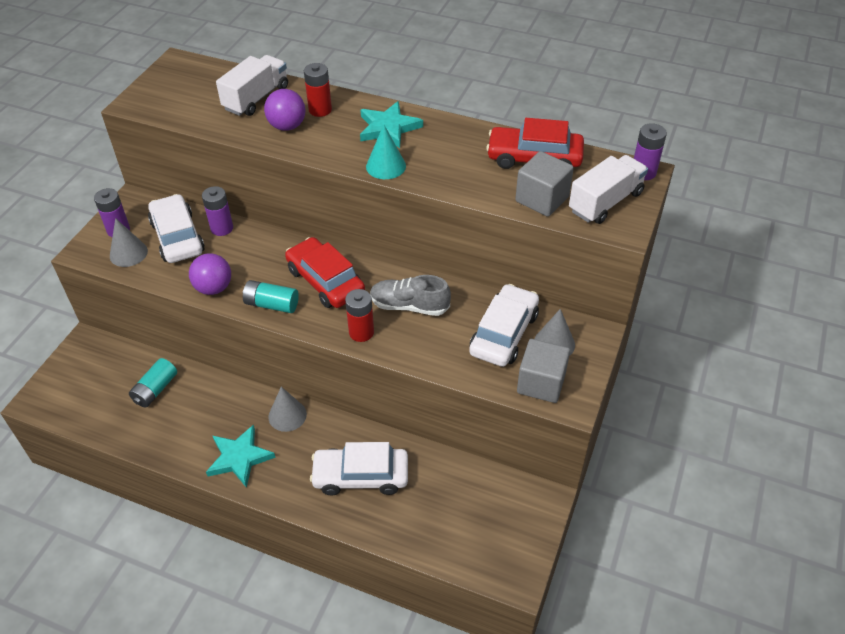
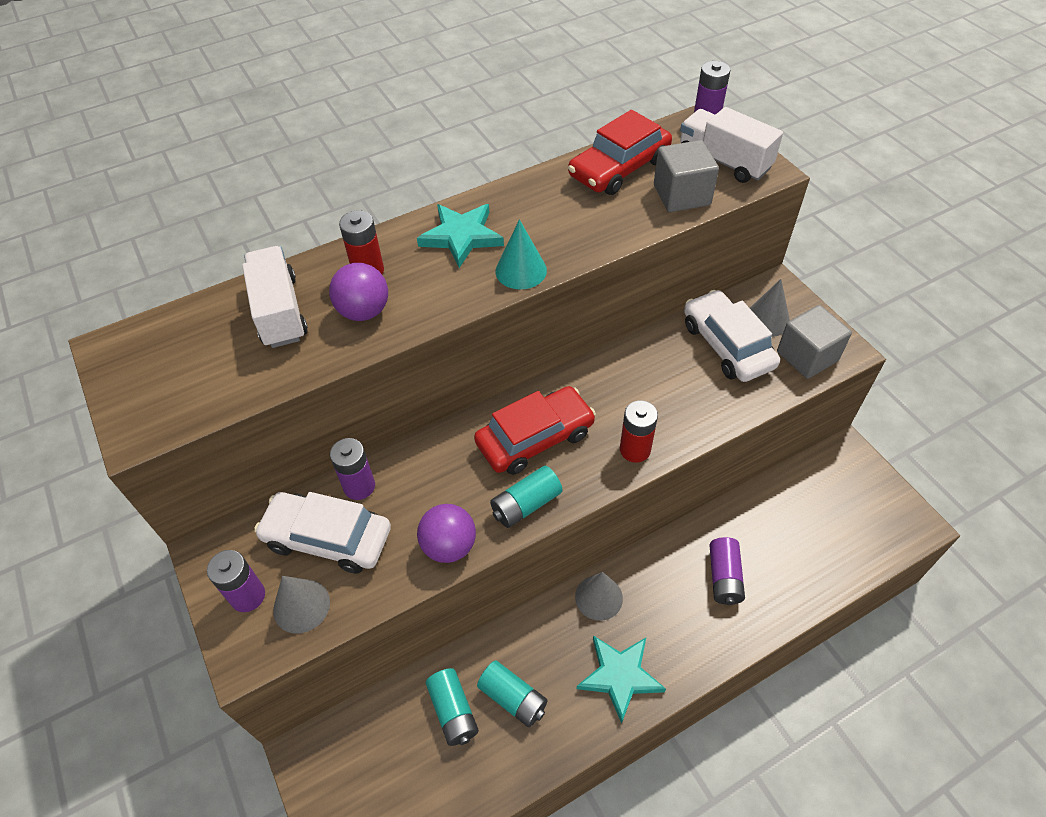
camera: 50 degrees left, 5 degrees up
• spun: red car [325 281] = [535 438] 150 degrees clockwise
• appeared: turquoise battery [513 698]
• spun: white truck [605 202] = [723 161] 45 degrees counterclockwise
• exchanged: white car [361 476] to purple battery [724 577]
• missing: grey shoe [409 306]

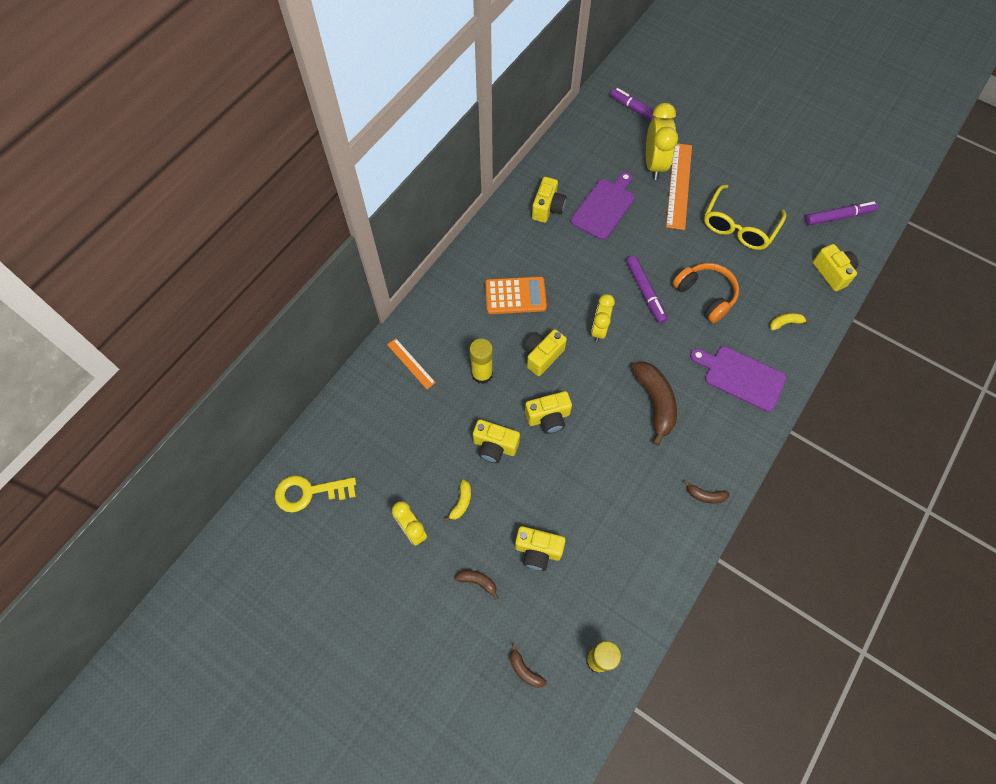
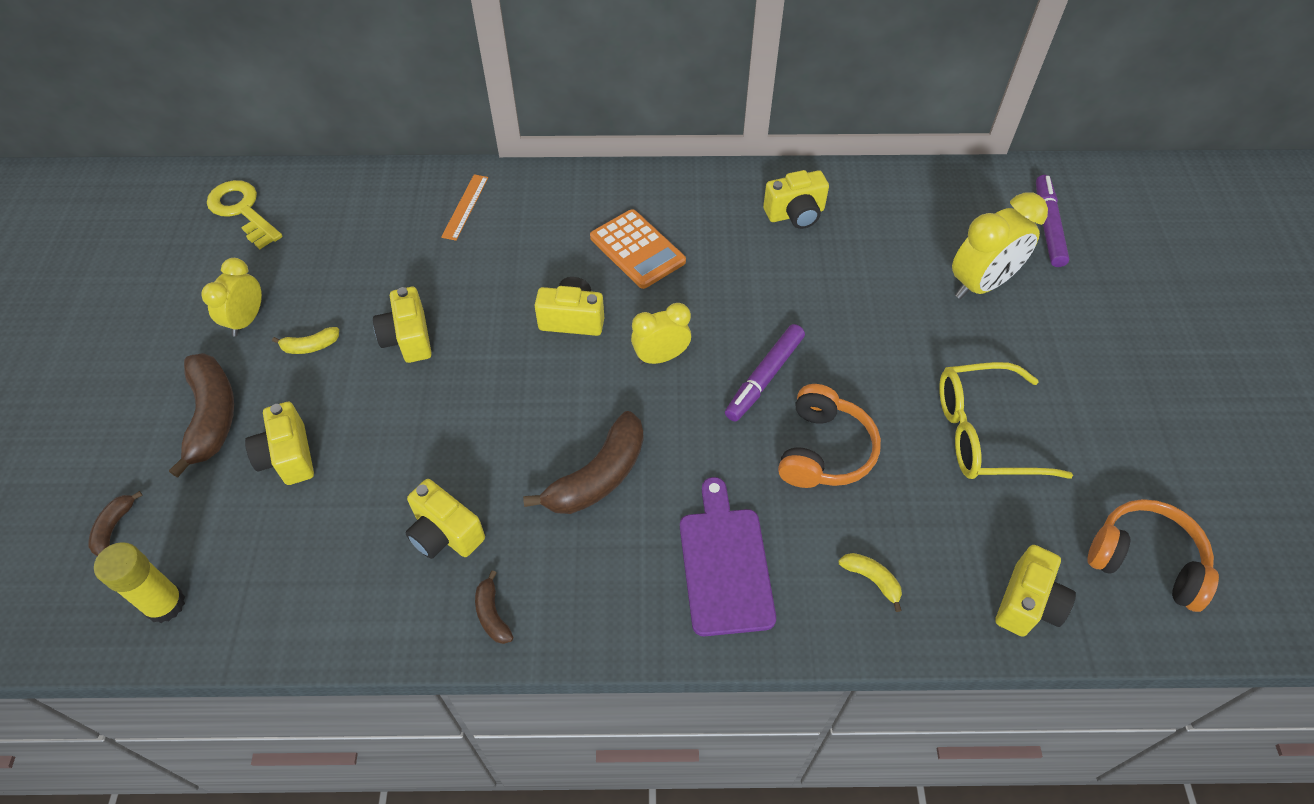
camera: 55 degrees right, 10 degrees down
• size: brown banana [478 582] = [212 417] x2.06
• relocated: yellow camera [548 417] to [445 533]
• exchanged: purple marker [839 216] to orange headphones [1145 561]
• missing: yellow glue stick [482 374]
• missing: purple cutting board [604 207]
• missing: orange ruler [679 185]

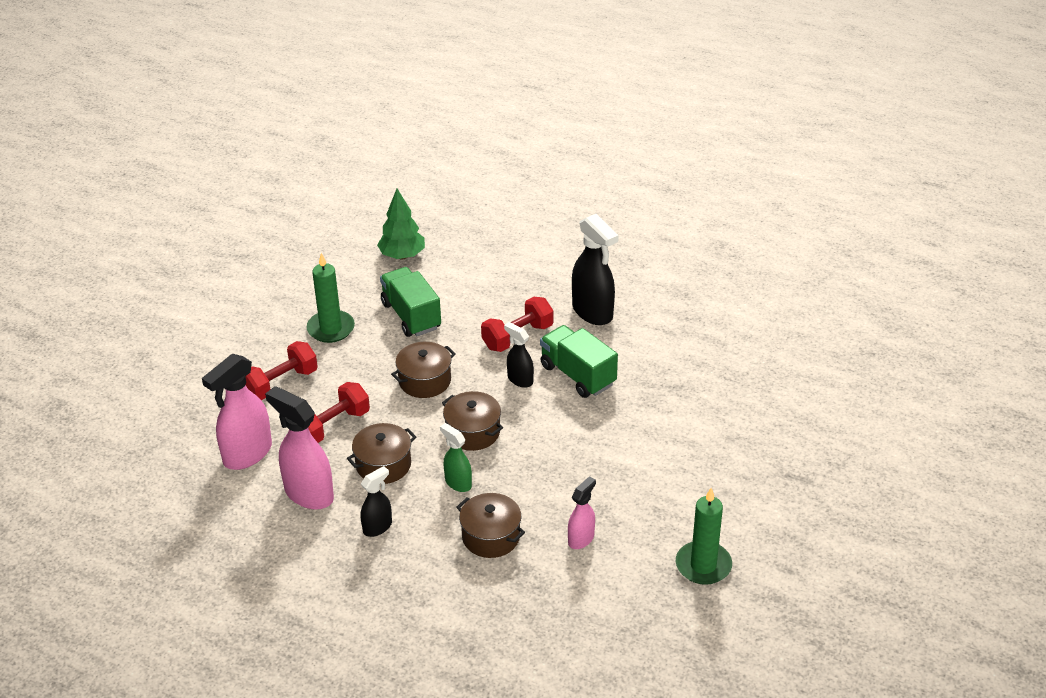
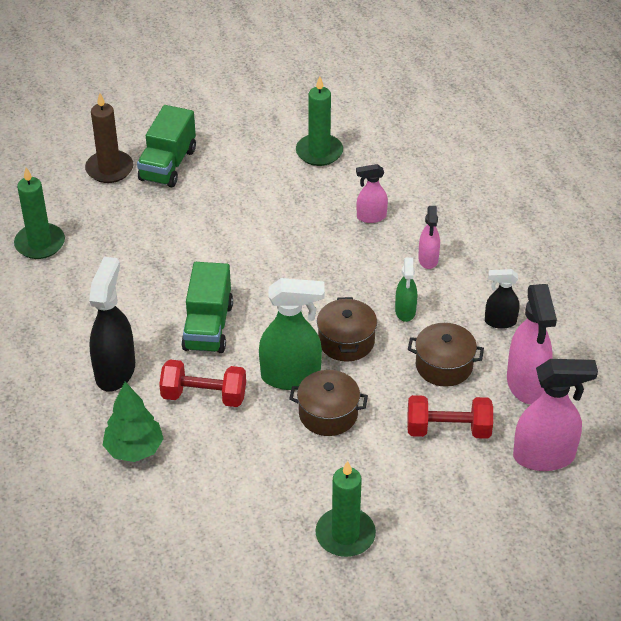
camera: 135 degrees left, 5 degrees up
• appeared: green candle [40 243]
• appeared: brown candle [109 169]
• relocated: green tree [402 256] to [134 449]
• relocated: green truck [411 316] to [168 165]
• appeared: green spray bottle [291 377]
• exchanged: brown pot [491 536] to pink spray bottle [428 259]
• missing: red dumbbell [281 383]
• missing: black spray bottle [520 379]

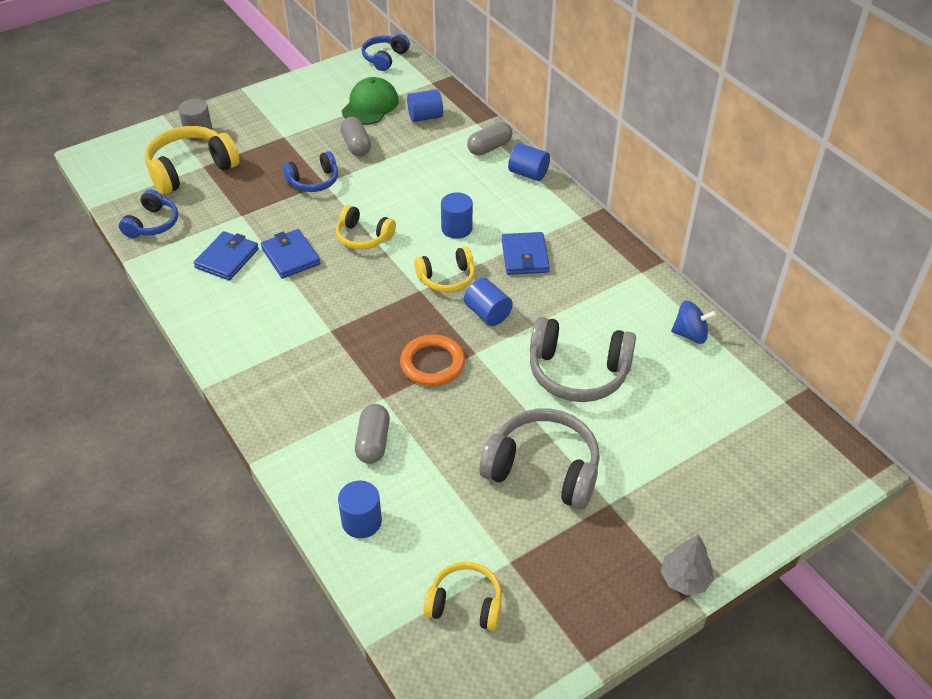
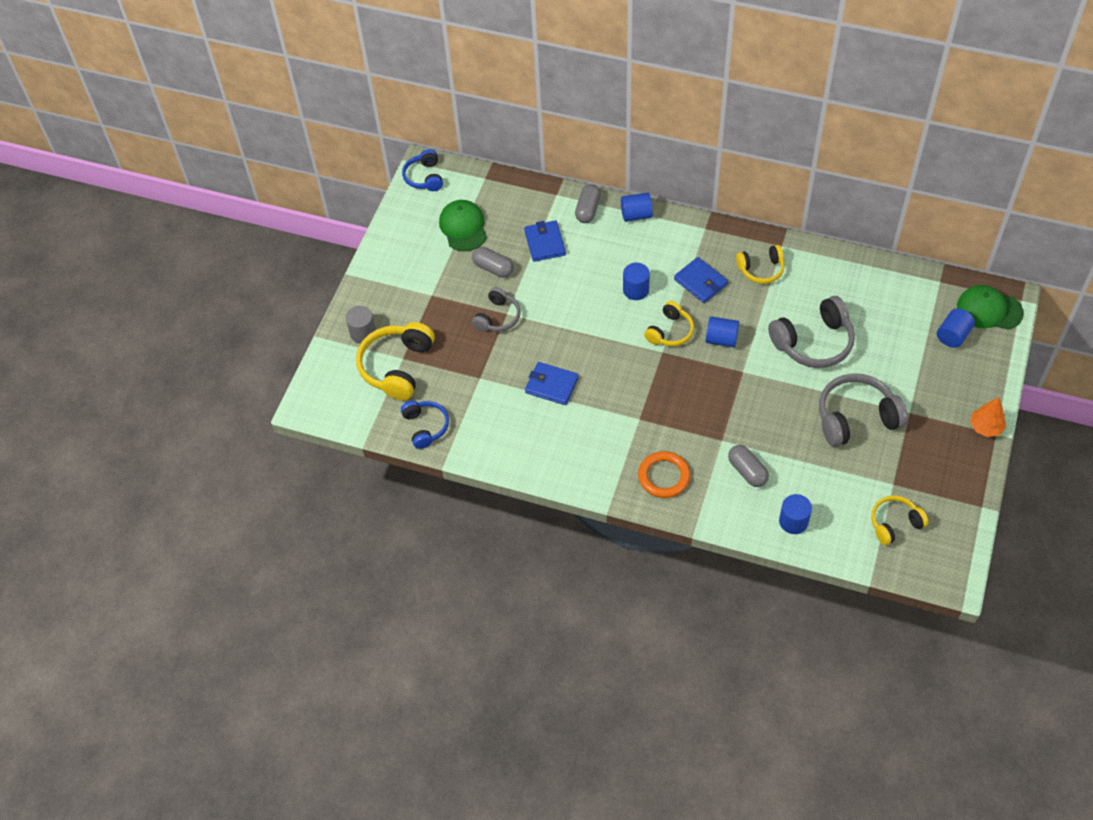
camera: 35 degrees left, 10 degrees up
• colour: blue headphones [313 181] to grey headphones [497 317]
• relocated: blue wallet [227 258] to [545 243]
• relocated: orange ring [432 363] to [664 476]
• relocated: yellow headphones [363 237] to [761 269]
• relocated: blue cylinder [425 117] to [953 335]
• appeared: green cap [989 310]
• colour: grey tree [685 579] to orange tree [986 427]
• missing: blue spinning top [690 334]

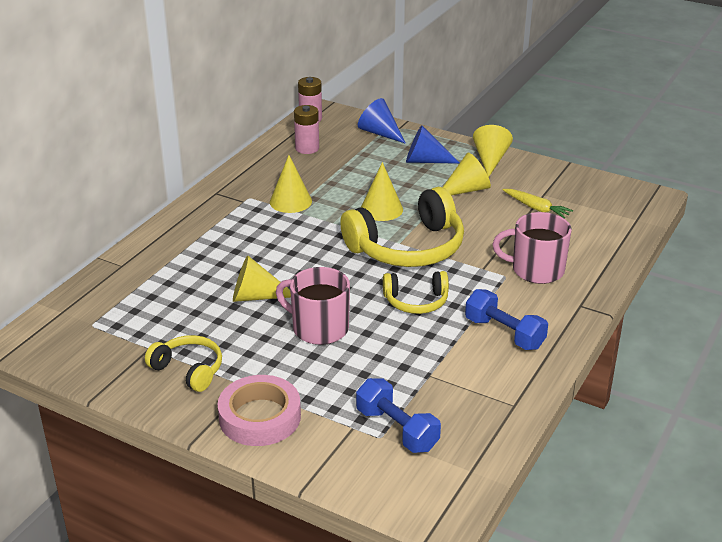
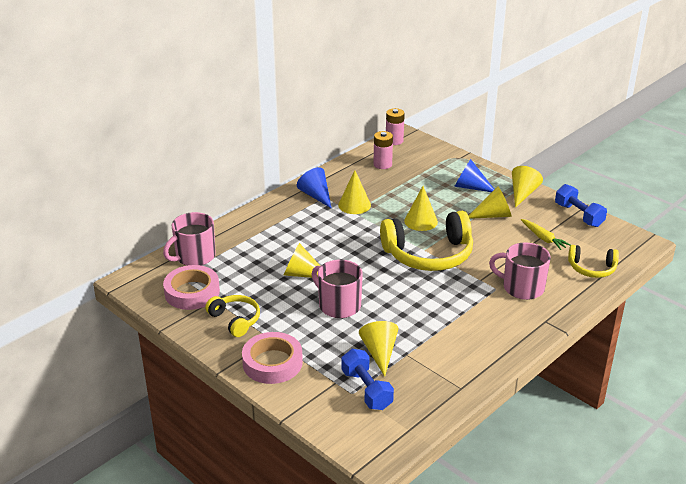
camera: 15 degrees right, 0 degrees up
• appeared: pink mug [194 257]
• appeared: pink tape [192 292]
• relocated: blue cone [380 133] to [316 195]
• appeared: yellow cone [379 353]
• relocated: blue dumbbell [504 333] to [578 215]
• relocated: yellow headphones [416 301] to [592 268]

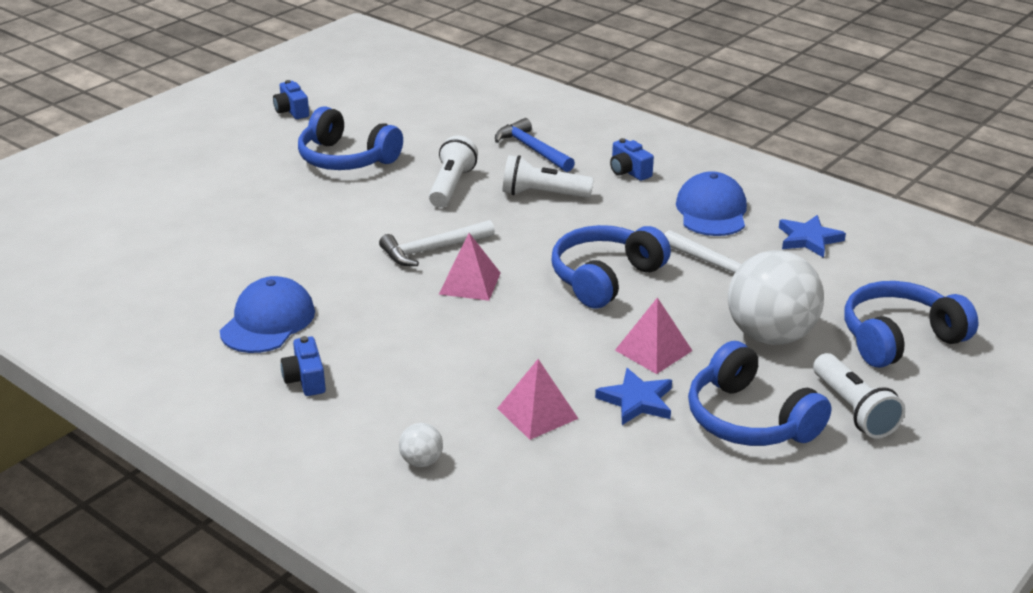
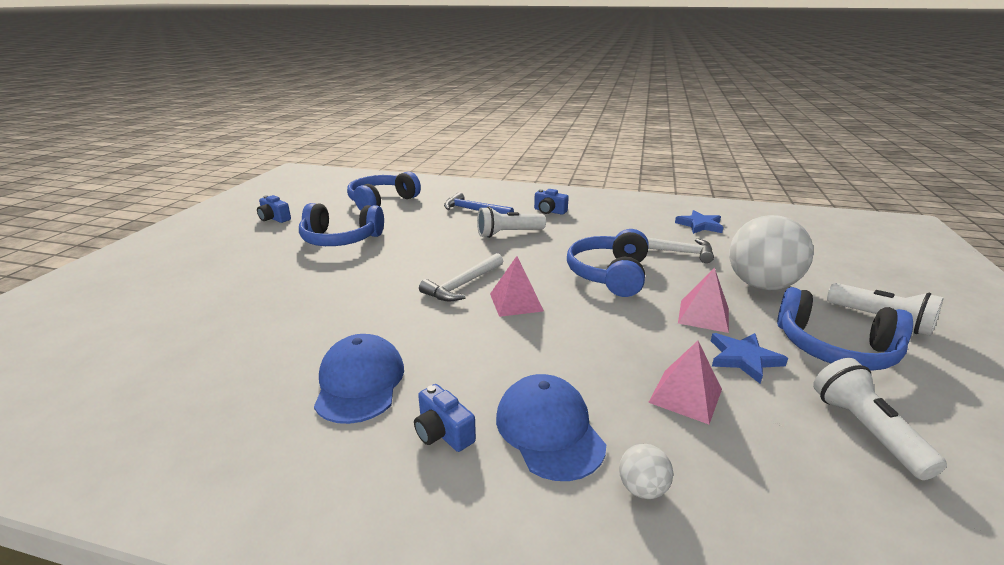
camera: 25 degrees left, 5 degrees down
• relocated: blue headphones [899 338] to [382 202]
• relocated: blue cap [711 211] to [549 430]
• relocated: white flashlight [451 186] to [865 430]

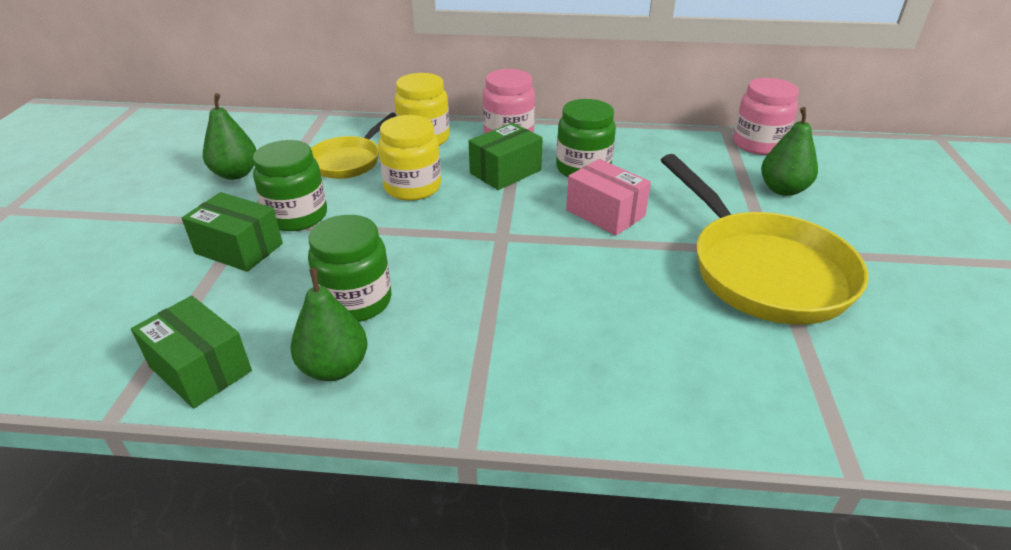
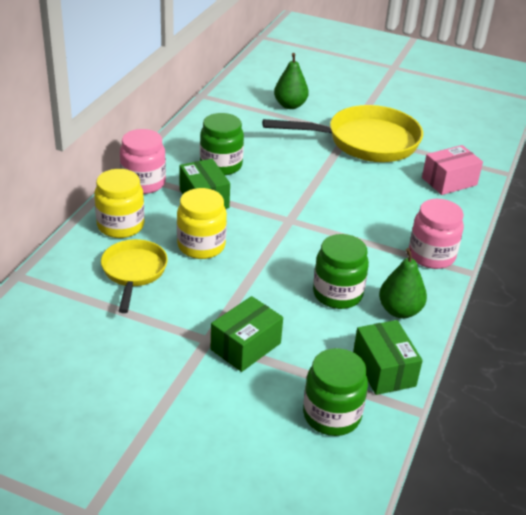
camera: 75 degrees left, 0 degrees up
• spun: yellow pan [349 161] = [133 272] 135 degrees counterclockwise
• relocated: green jar [297 216] to [331 415]
• spun: green box [200 369] = [384 369] 75 degrees counterclockwise
• relocated: pink jar [758 144] to [431 256]
• relocated: pink box [605 213] to [449 181]
• missing: green pear [235 174]

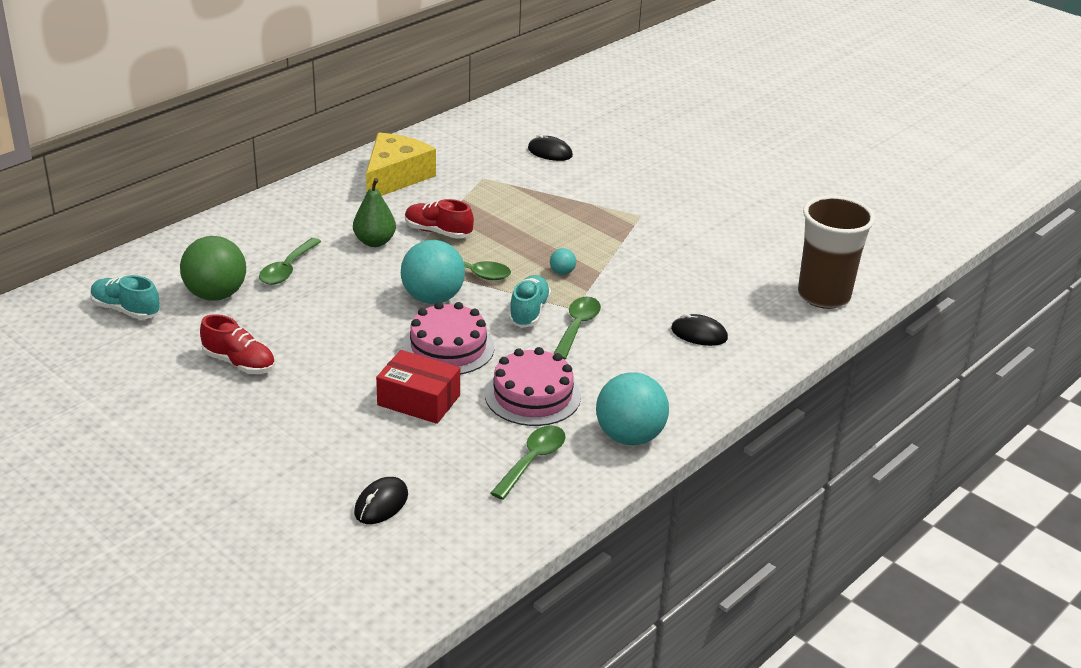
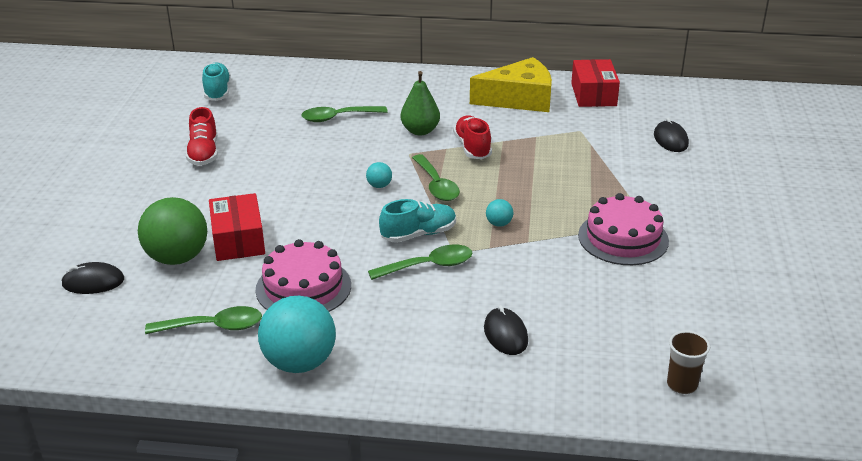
camera: 55 degrees right, 0 degrees up
• relocated: green ball [216 295] to [177 258]
• size: turquoise ball [433 298] = [379 186] x0.43
• appeared: red box [593 94]
• relocated: pink cake [448 347] to [623 238]
• size: brown cup [823 296] = [682 385] x0.46

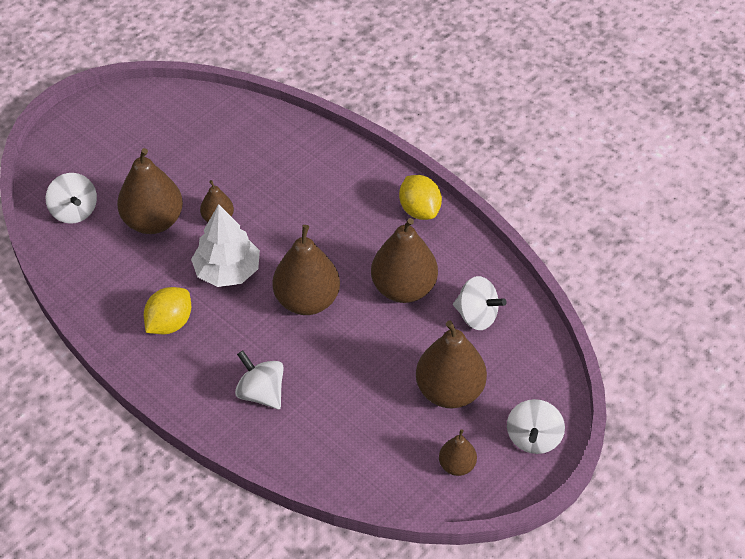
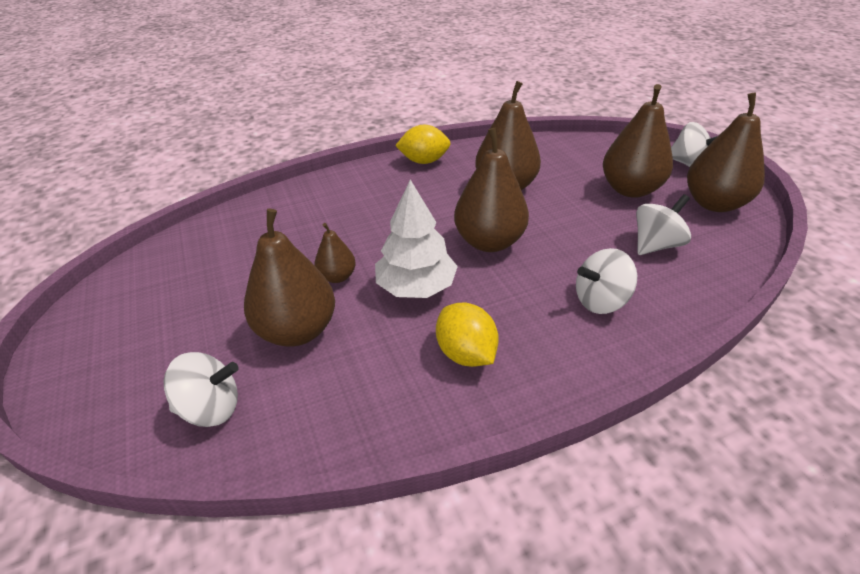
camera: 65 degrees left, 10 degrees down
• relocated: white spinning top [477 316] to [655 245]
• size: brown pear [457 465] = [714 203] x1.92

